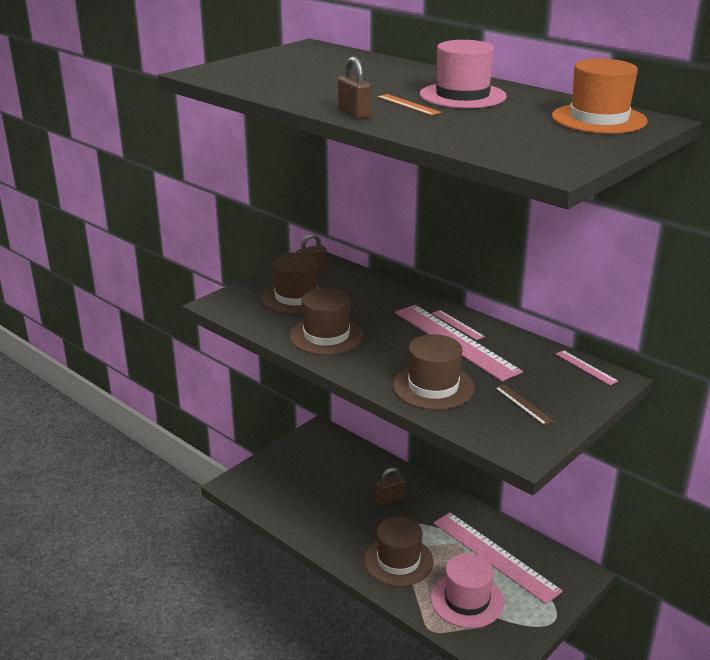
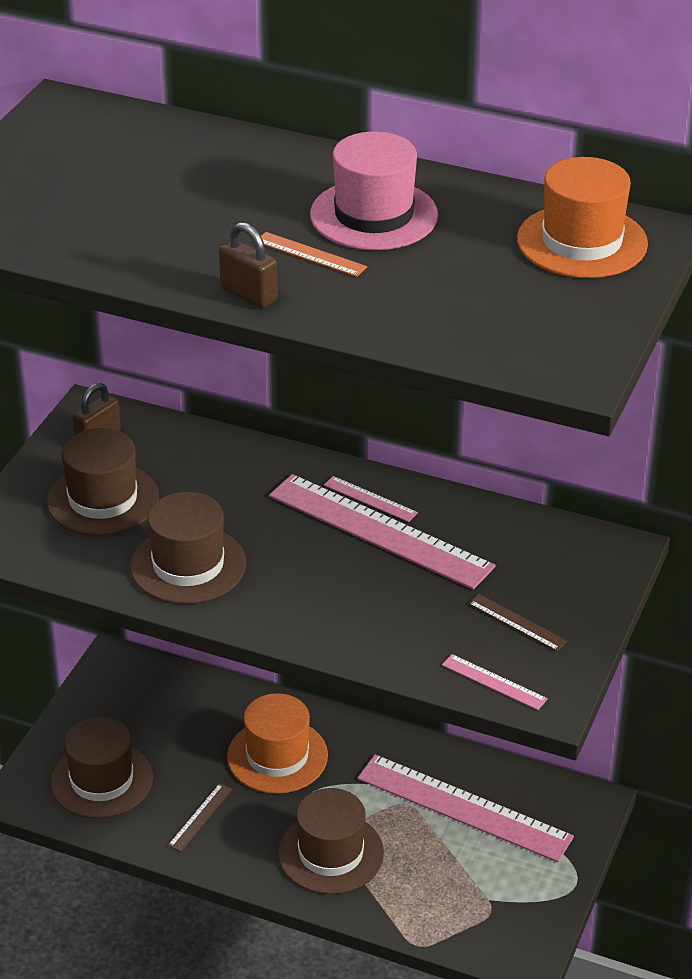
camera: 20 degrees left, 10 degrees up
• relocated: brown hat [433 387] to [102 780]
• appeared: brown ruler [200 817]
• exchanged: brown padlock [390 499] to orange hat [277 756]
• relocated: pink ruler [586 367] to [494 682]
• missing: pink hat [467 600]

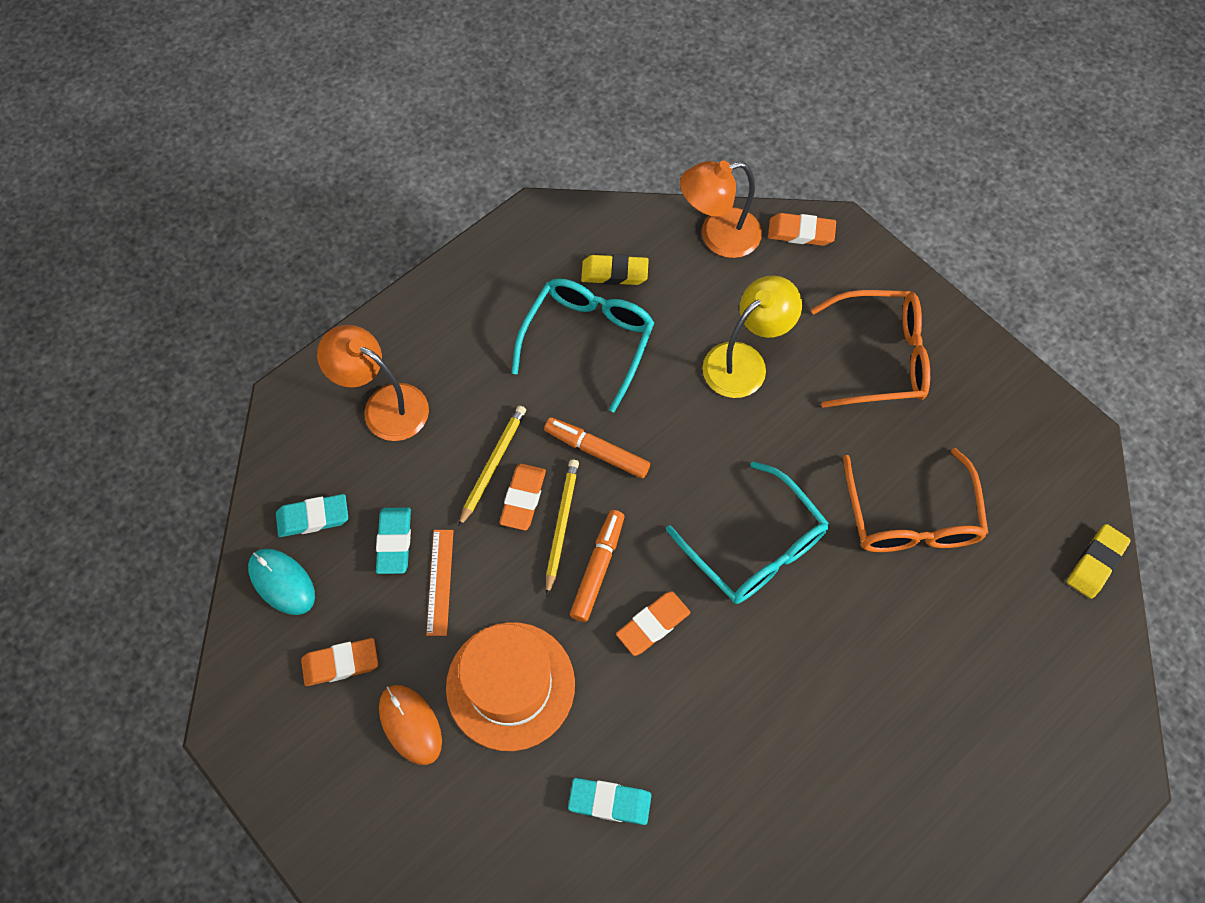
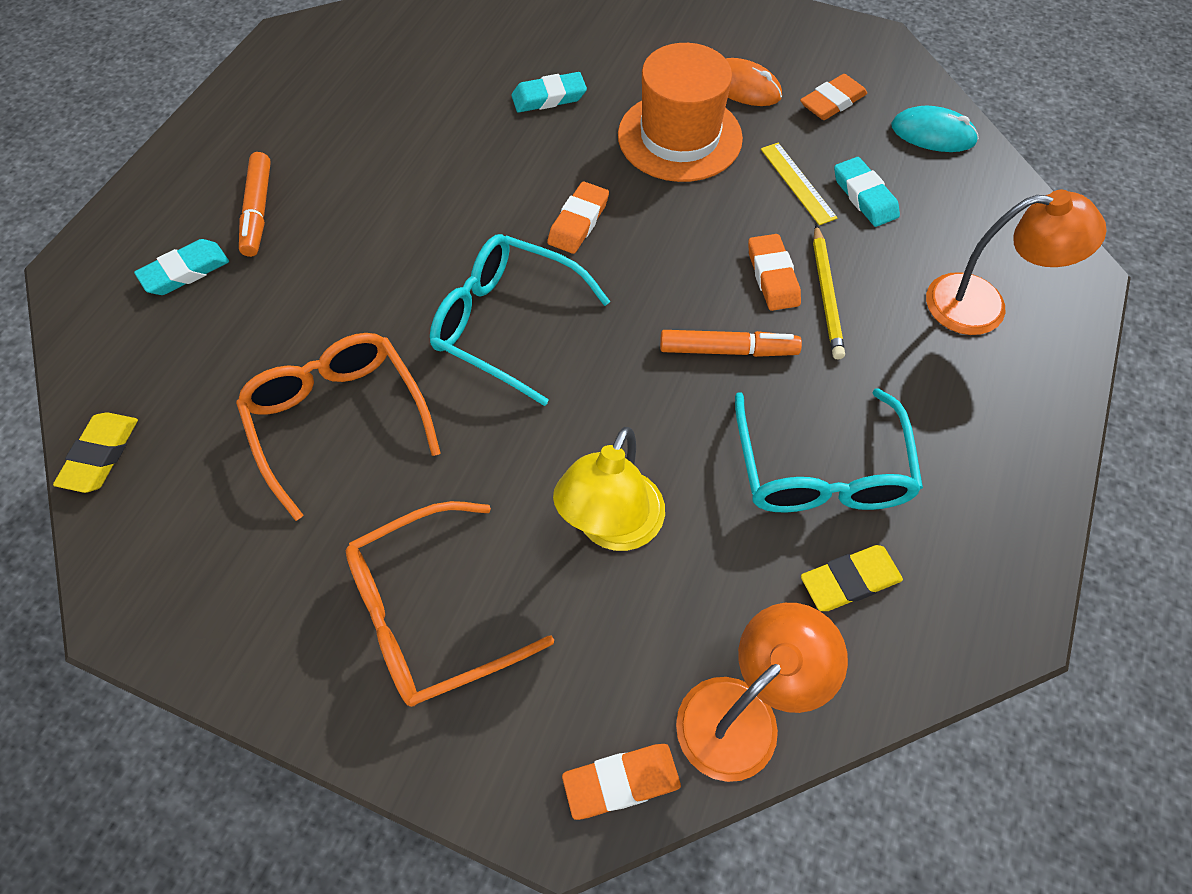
camera: 155 degrees right, 5 degrees down
• relocated: turquoise eraser [313 517] to [185 271]
• relocated: orange marker [597 568] to [258 210]
• colour: orange ruler [439 582] to yellow ruler [798 183]
• missing: yellow pencil [561 525]

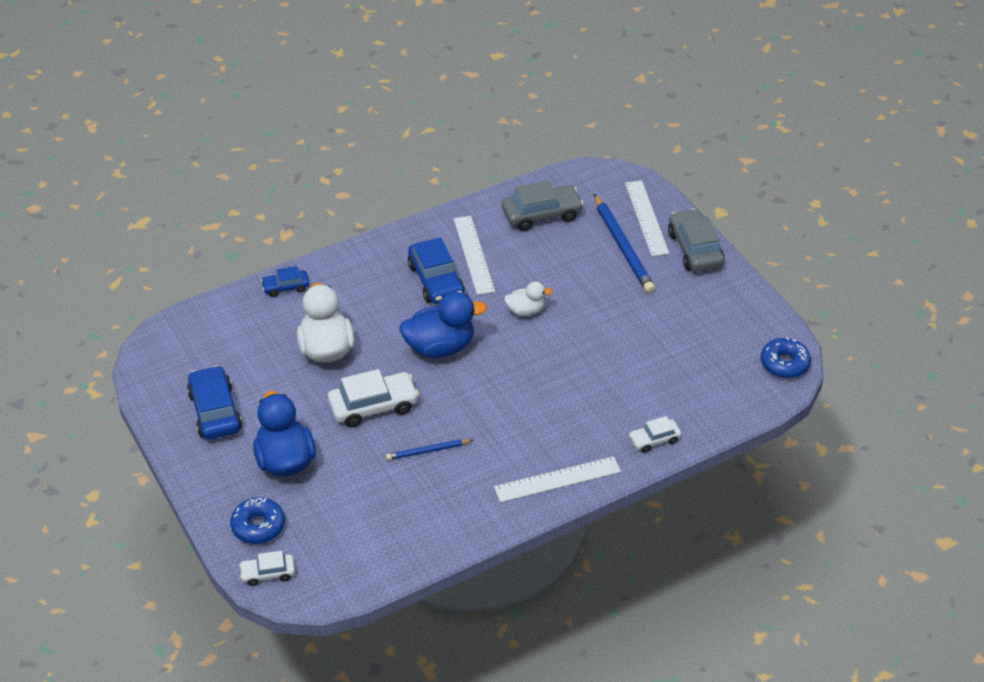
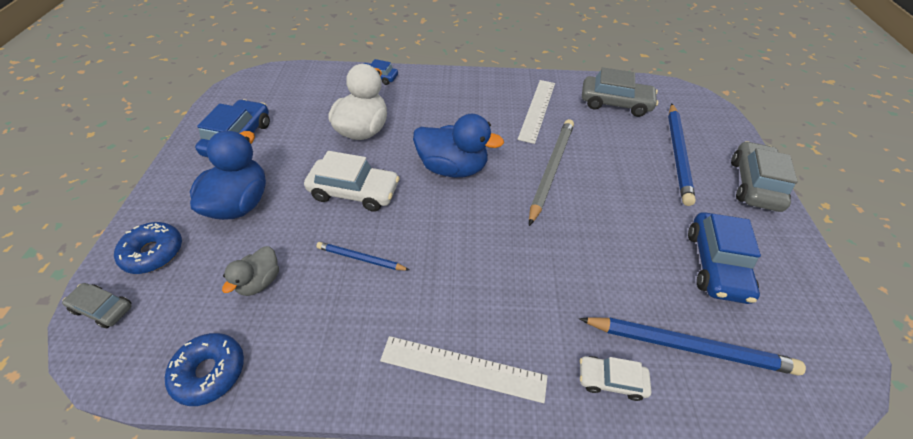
camera: 30 degrees right, 5 degrees up
• colour: white car [268 573] to grey car [103 308]
• relocated: blue donut [784 363] to [210 372]
• appeared: grey duck [260 281]
• exchanged: white duck [525 311] to grey pencil [551 170]
• appeared: blue pencil [688 346]
• relocated: blue car [436 280] to [715 264]
• missing: white ruler [646 218]

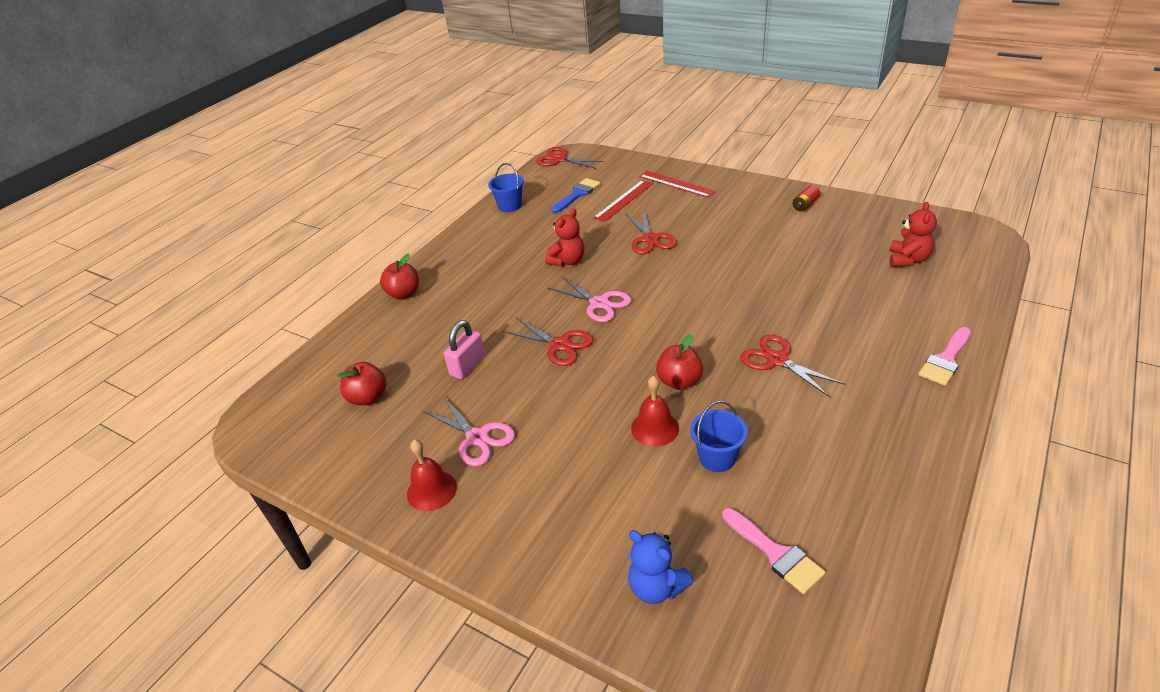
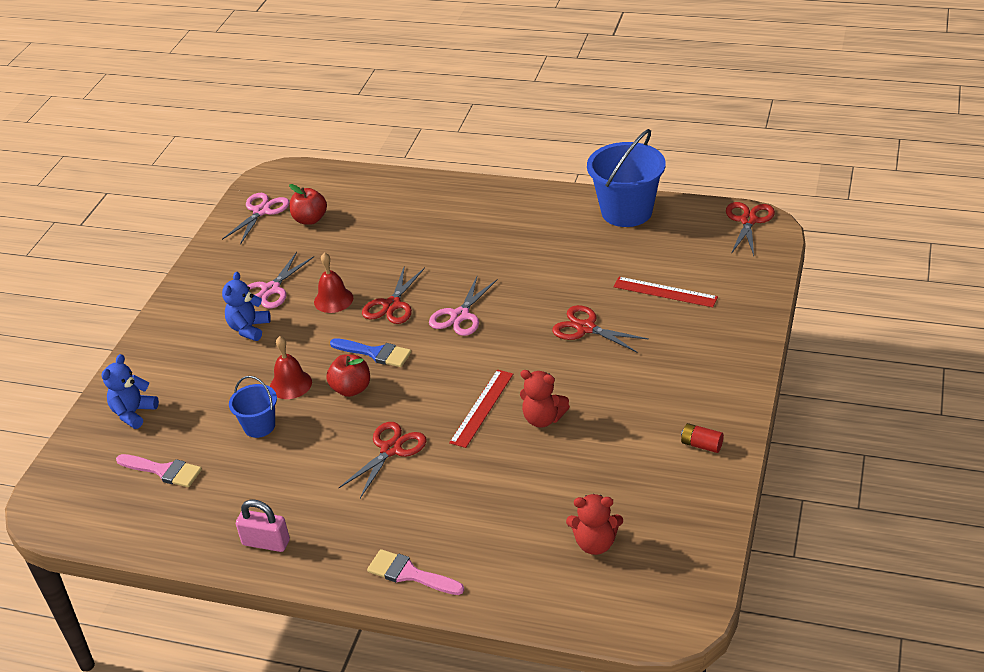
camera: 75 degrees right, 0 degrees up
• spun: pink brush [775 553] = [163 471] 105 degrees counterclockwise
• appeared: pink scissors [261 211]
• appeared: blue teddy bear [249 329]
• relocated: pink padlock [468 365] to [266 542]
• relocated: red bell [431 490] to [333 300]
• relocated: blue brush [577 194] to [375 353]
• relocated: red ruler [676 184] to [482 408]
• relocated: red teddy bear [567 261] to [543 419]
• spun: red scissors [650 239] = [585 328] 60 degrees clockwise
• size: blue bucket [510 206] = [626 212] x1.87
• missing: red apple [404 294]

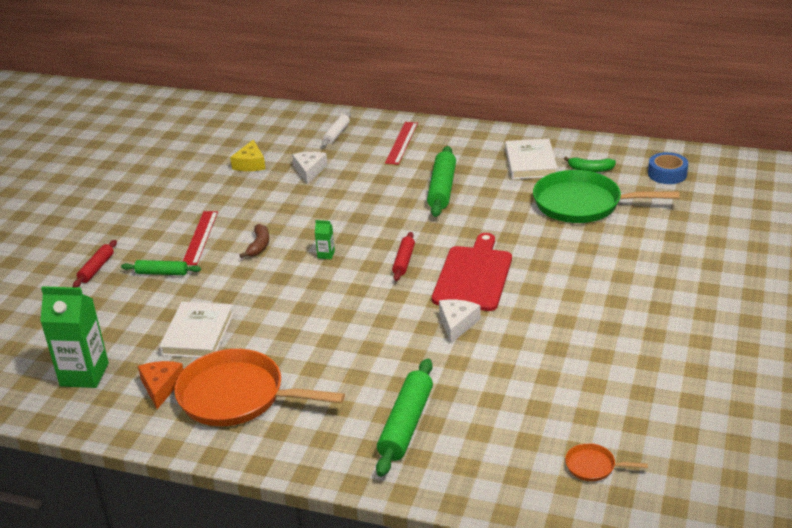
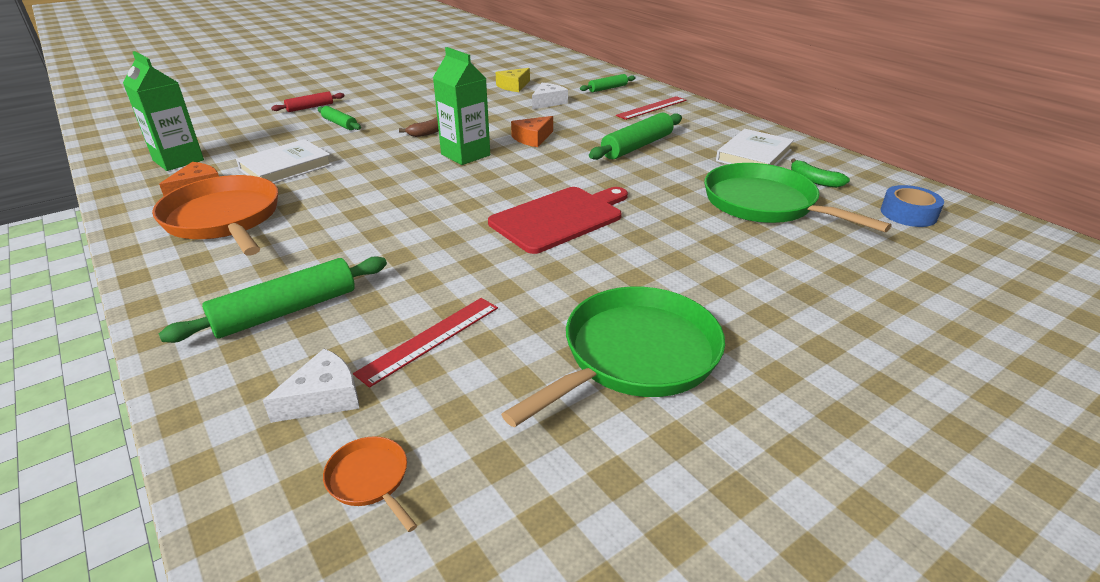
camera: 35 degrees right, 0 degrees up
• relocated: white cheese [457 324] to [324 397]
• relocated: red ruler [200 237] to [430 339]
• size: green carton [326 254] = [465 155] x2.35
• appeared: green pan [634 356]
• appeared: orange cheese [532 138]
• colour: white rolling pin [337 134] to green rolling pin [607 88]
• missing: red rolling pin [404 261]

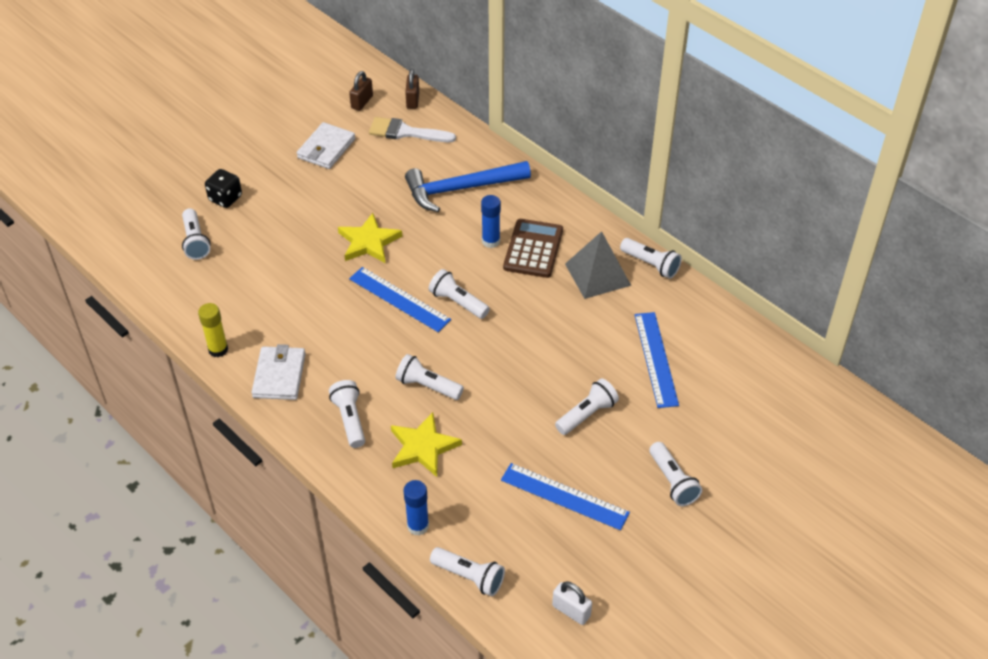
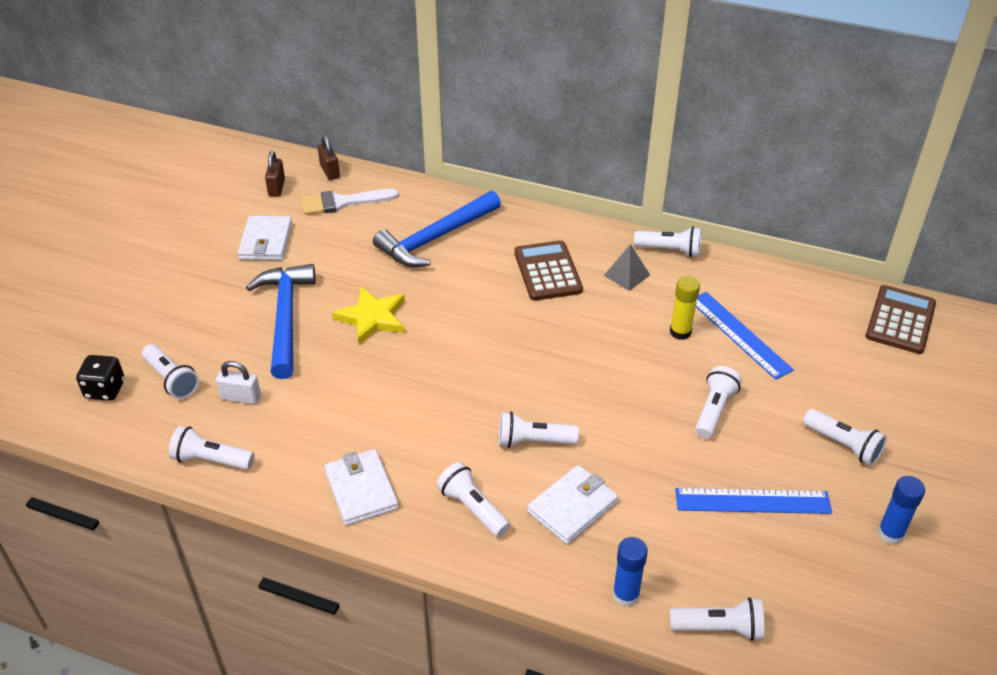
camera: 25 degrees left, 5 degrees down
• relocated: black dice [225 198] to [105 390]
• relocated: white flashlight [458 302] to [211 460]
• relocated: white padlock [571 611] to [241 397]
• appeared: blue hammer [285 318]
• exchanged: yellow star [423 447] to white wallet [572 507]
• size: grey pyramid [597 274] = [627 275] x0.60
• relocated: yellow glue stick [218 349] to [680 332]
• appeared: brown calculator [900 320]
• relocated: blue glue stick [491 241] to [890 534]
• missing: blue ruler [399 299]

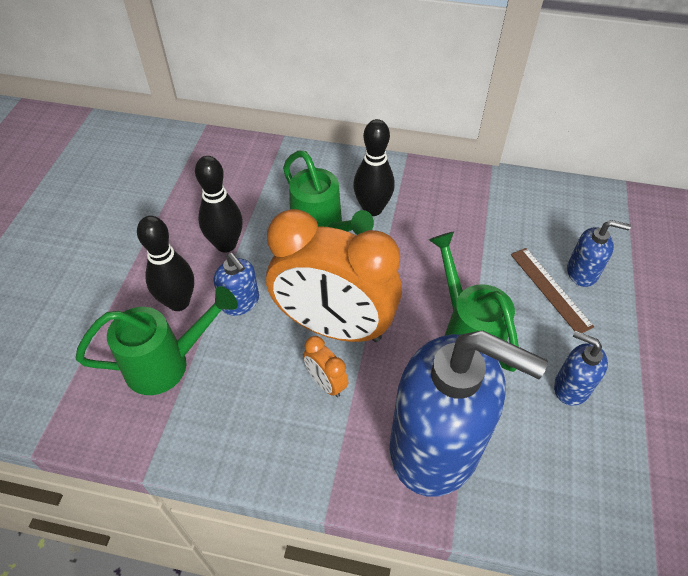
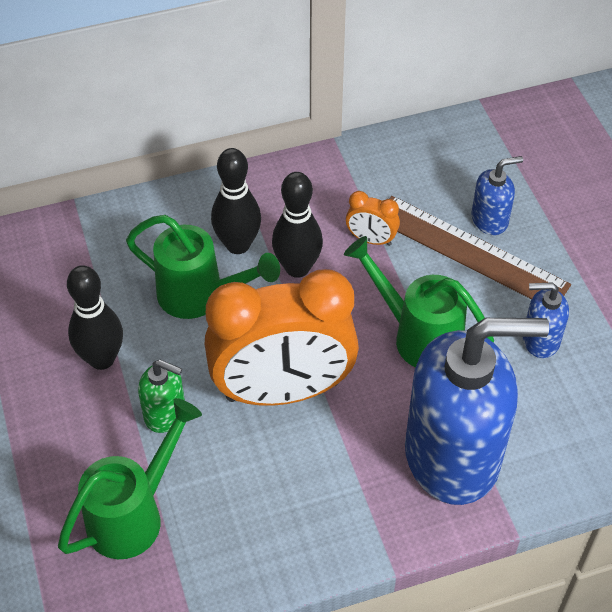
camera: 30 degrees left, 0 degrees up
• colour: blue soap dispenser [240 302] to green soap dispenser [165 413]
• relocated: black bowling pin [178 302] to [297 268]
• relocated: orange clock [325 383] to [371 240]
• size: brown ruler [550 289] = [469 252] x1.67

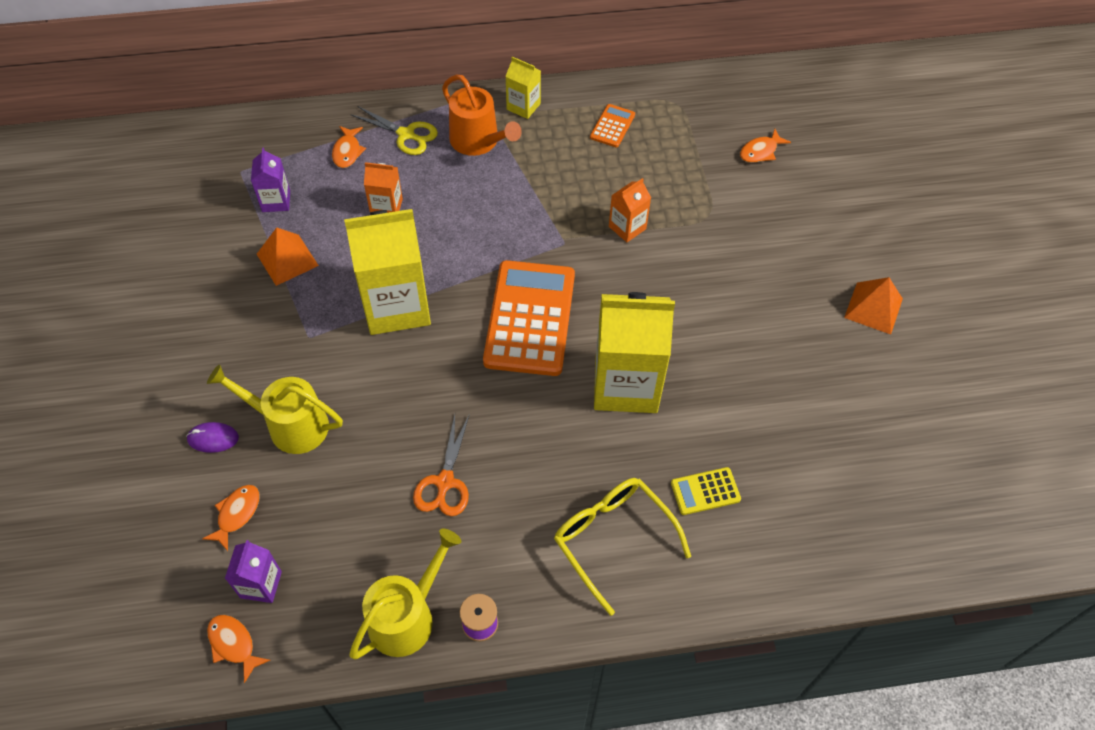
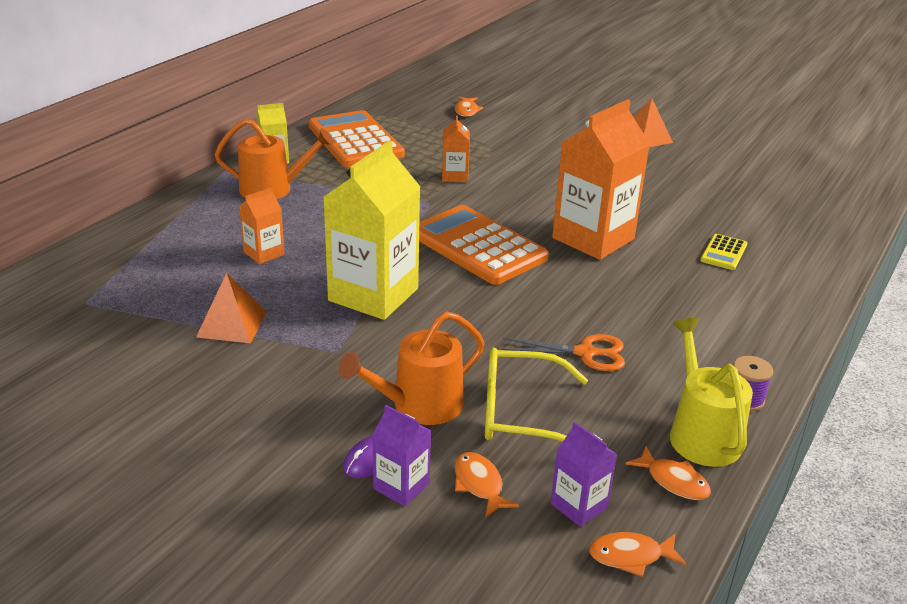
camera: 50 degrees left, 25 degrees down
• size: orange calculator [612 126] = [355 140] x2.23
• colour: yellow watering can [291 425] to orange watering can [420 405]
• relocated: purple carton [276 201] to [401 486]
• relocated: yellow glasses [613 539] to [520 413]
• spun: orange scissors [445 482] = [585 353] 45 degrees counterclockwise
• colour: yellow carton [626 384] to orange carton [593 238]
• relocated: orange fish [347 151] to [673 481]
• missing: yellow scissors [406 134]

